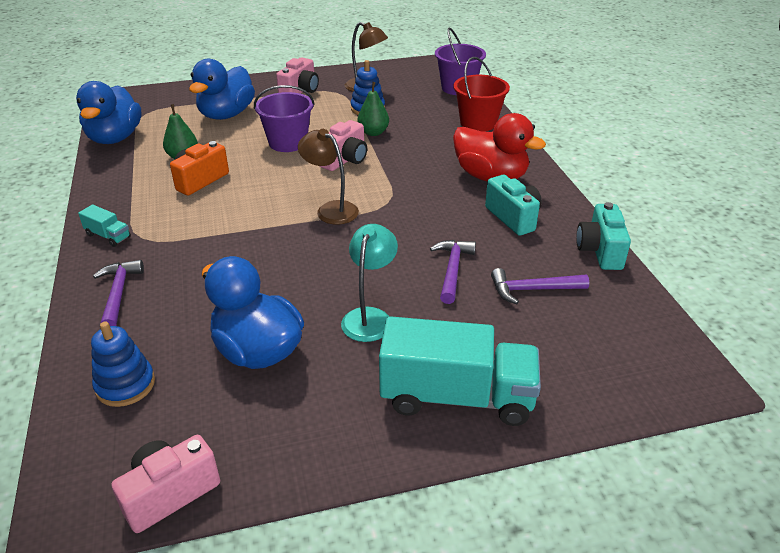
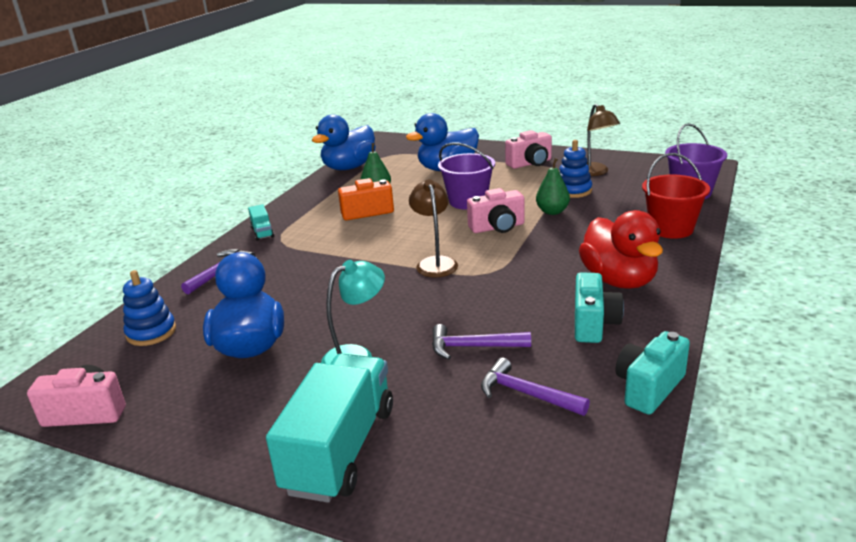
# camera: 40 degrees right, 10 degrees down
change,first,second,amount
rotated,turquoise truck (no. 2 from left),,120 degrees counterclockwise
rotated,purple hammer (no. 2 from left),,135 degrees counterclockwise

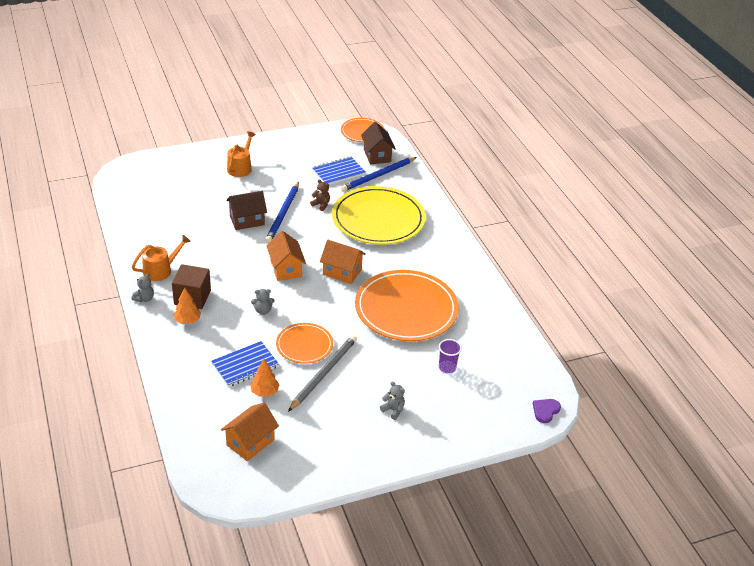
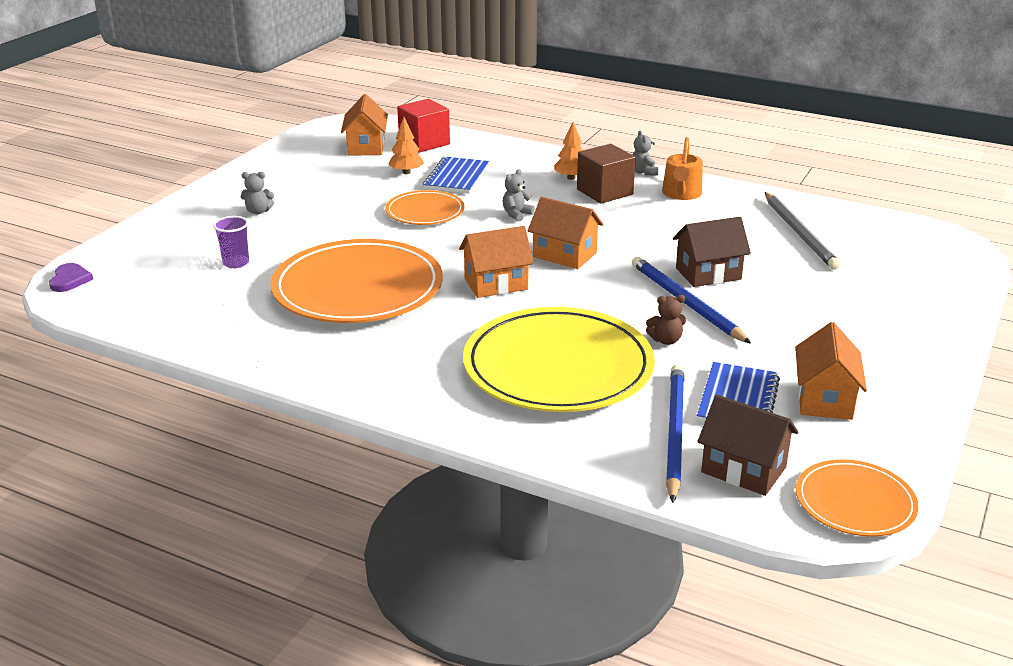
# camera: 140 degrees right, 10 degrees down
change,first,second,amount
gone,orange watering can (no. 2 from left),,
new,,red cube,
new,,orange house (no. 4 from left),
shifted,grey pencil,,
rotated,brown house (no. 1 from left),,45 degrees clockwise

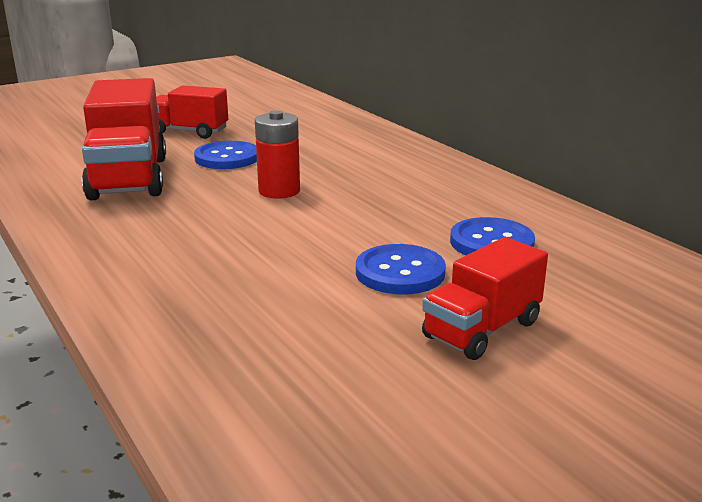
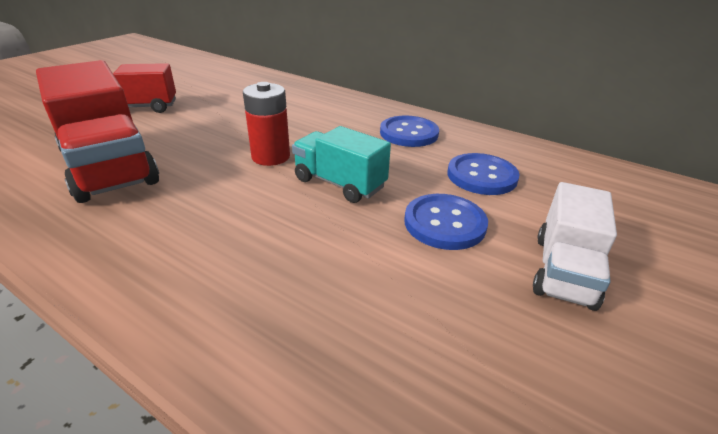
# camera: 25 degrees left, 10 degrees up
change,first,second,amount
new,,turquoise truck,
shifted,blue button (no. 1 from left),,
repainted,red truck (no. 3 from left),white truck,

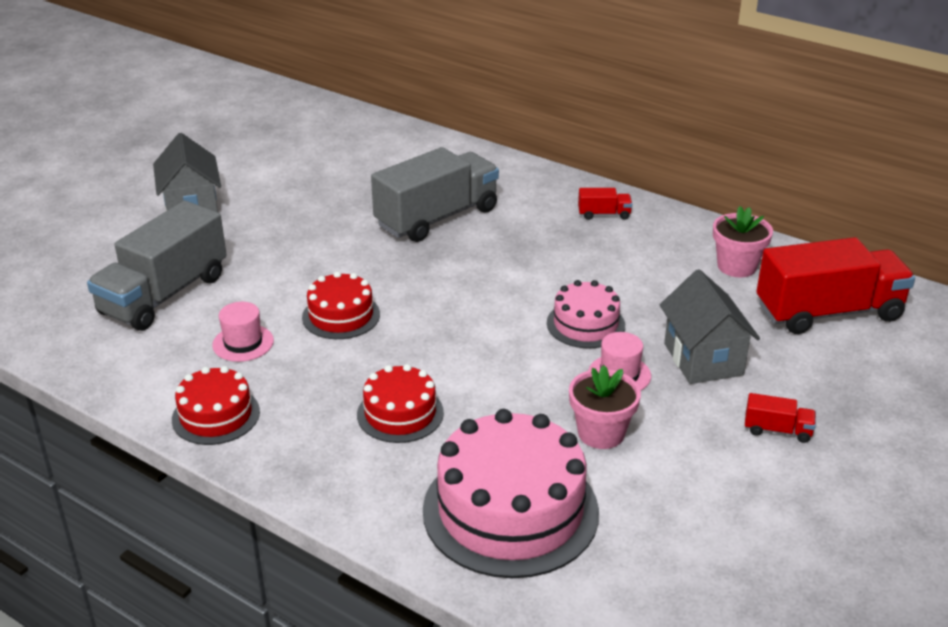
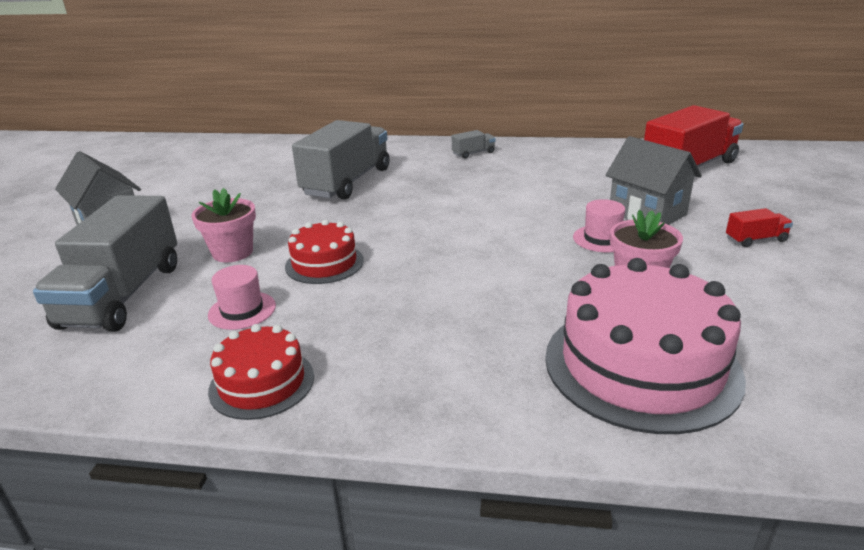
# camera: 25 degrees left, 5 degrees down
change,first,second,amount
gone,red cake (no. 3 from left),,
gone,pink cake (no. 2 from left),,
shifted,pink flower pot (no. 2 from left in the first image),pink flower pot (no. 1 from left),
repainted,red truck (no. 1 from left),grey truck (no. 3 from left),

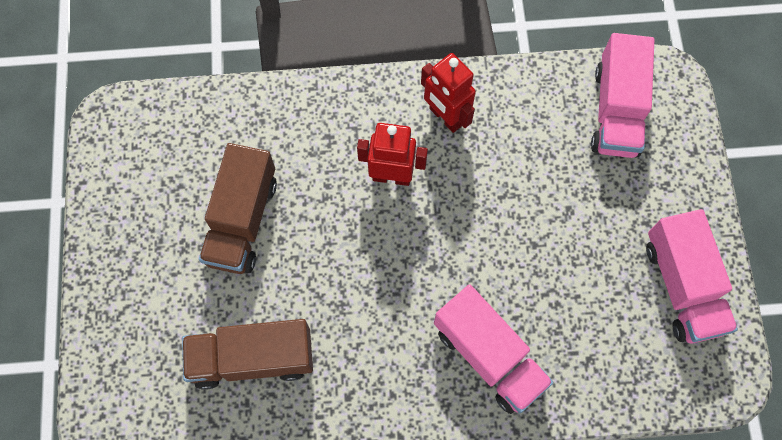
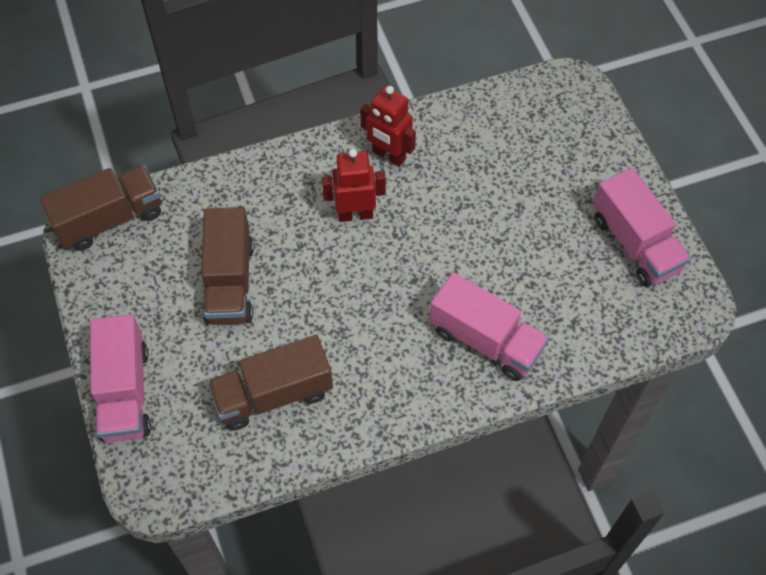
# camera: 15 degrees left, 10 degrees down
change,first,second,amount
new,,brown truck (no. 1 from left),
shifted,pink truck (no. 2 from left in the first image),pink truck (no. 1 from left),

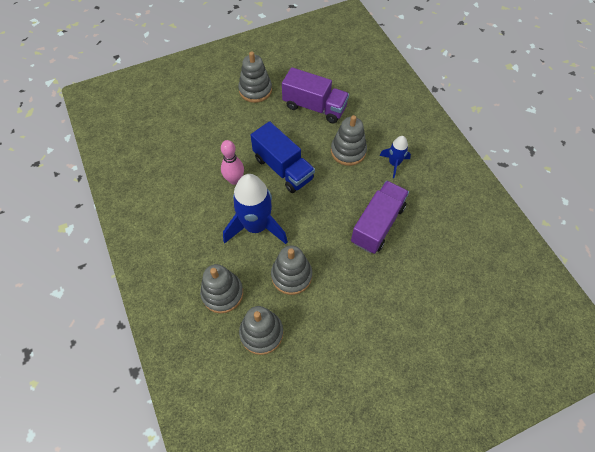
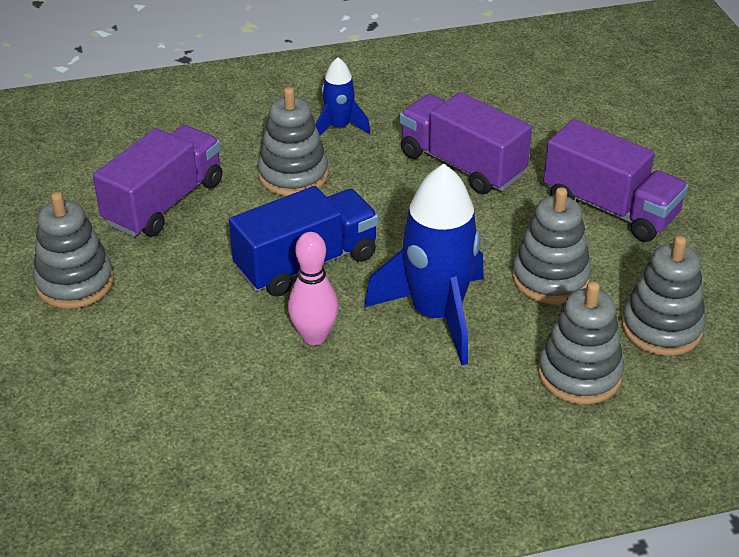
# camera: 80 degrees left, 20 degrees down
change,first,second,amount
new,,purple truck (no. 3 from left),

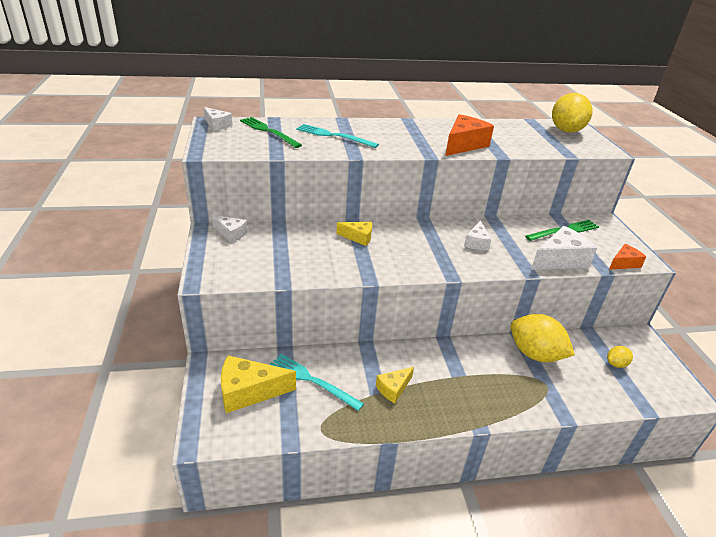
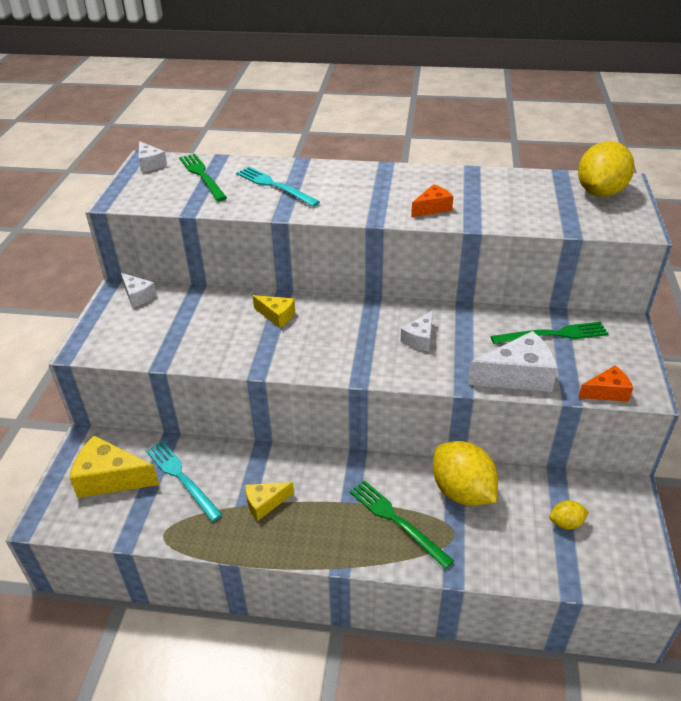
# camera: 20 degrees right, 5 degrees up
change,first,second,amount
new,,green fork (no. 2 from left),
scaled,orange cheese (no. 1 from left),,x0.58

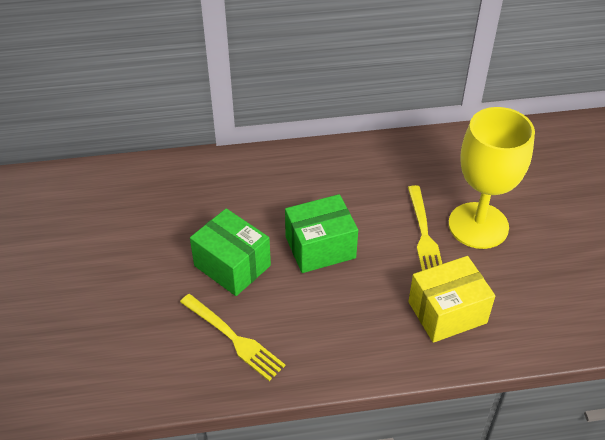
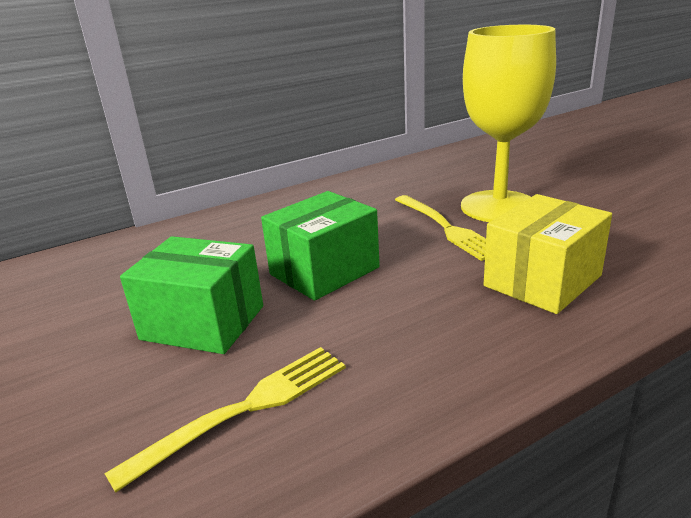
# camera: 20 degrees left, 20 degrees down
change,first,second,amount
rotated,yellow fork (no. 1 from left),,60 degrees counterclockwise

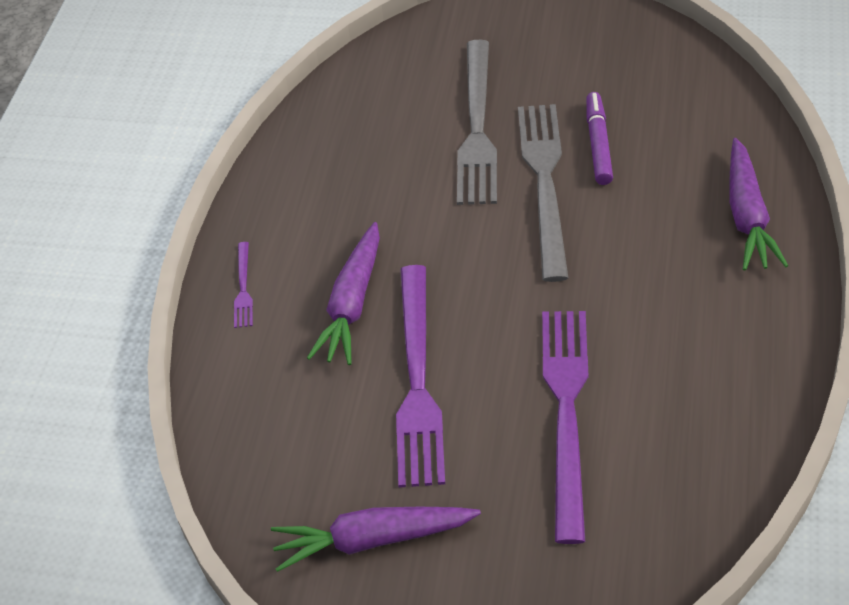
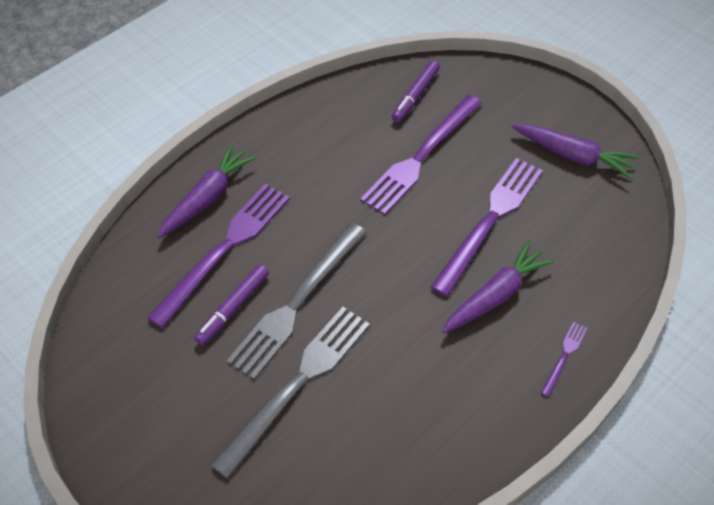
# camera: 150 degrees left, 5 degrees up
change,first,second,amount
new,,purple fork (no. 1 from left),
new,,purple marker (no. 2 from left),

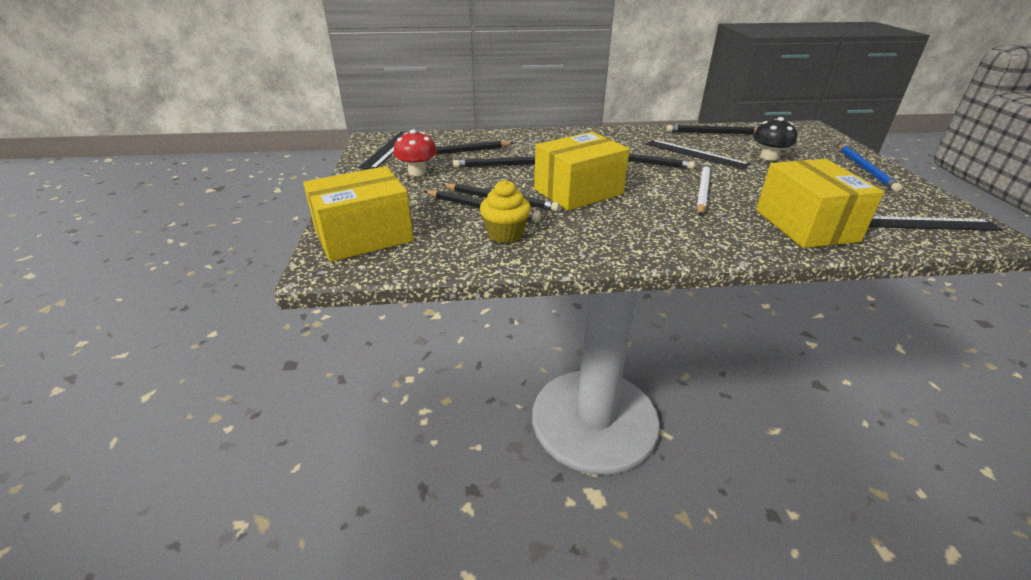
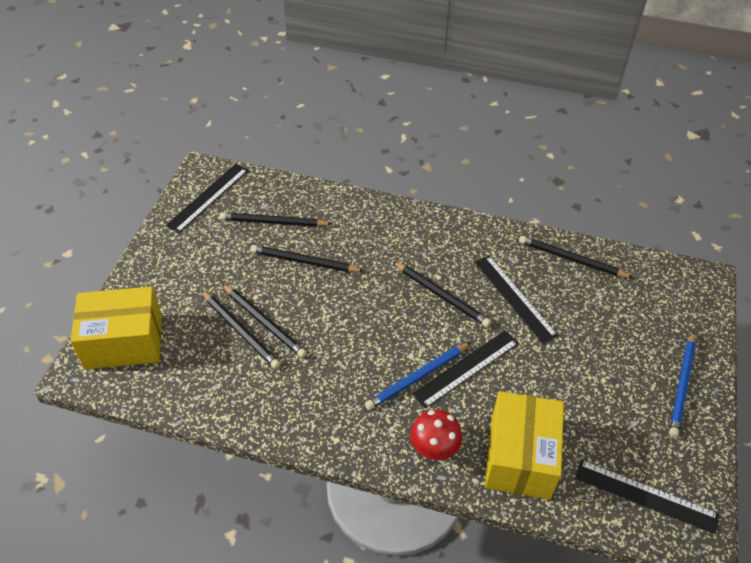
# camera: 20 degrees right, 15 degrees up
change,first,second,amount
gone,yellow cupcake,,
gone,yellow box (no. 2 from left),,
gone,black mushroom,,
new,,blue pencil (no. 1 from left),
shifted,red mushroom,,
swapped,white pencil,black ruler (no. 2 from left),

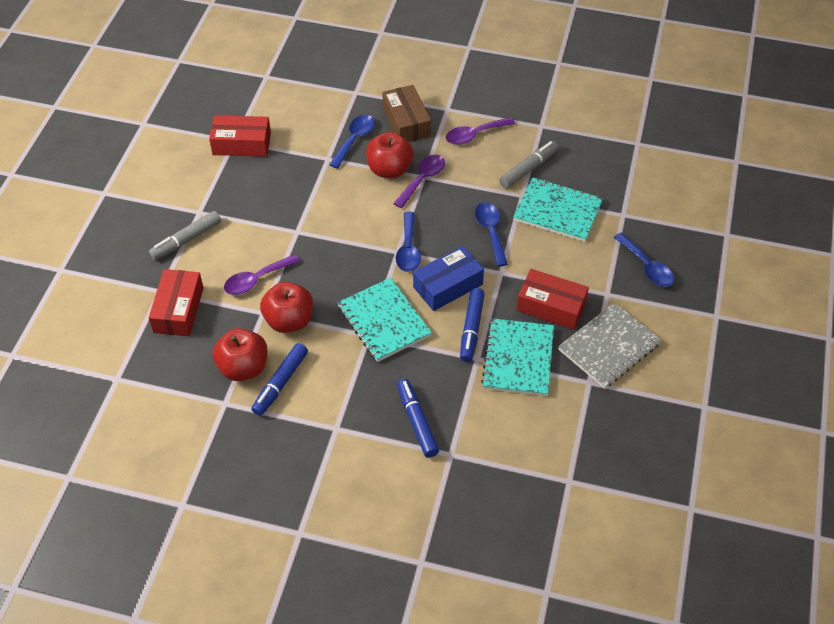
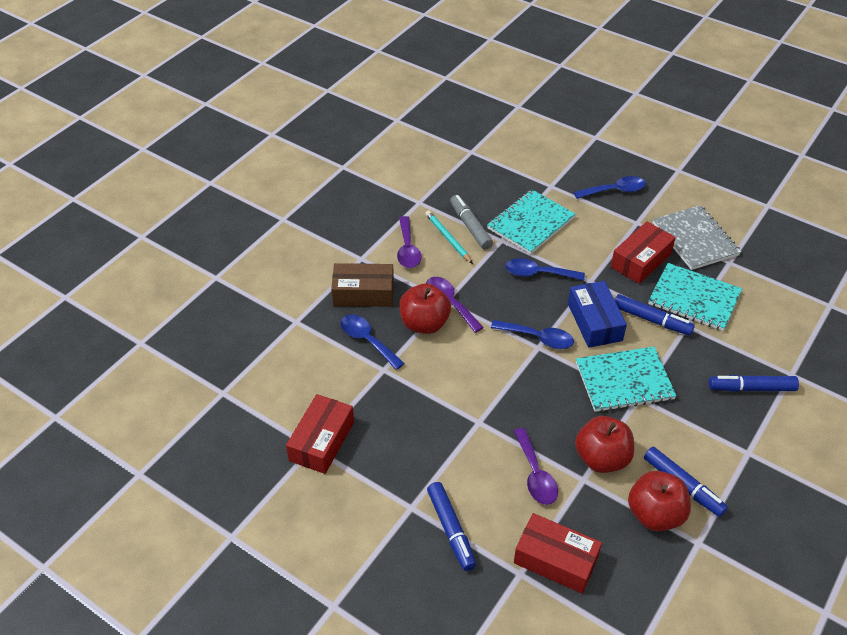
# camera: 70 degrees left, 5 degrees down
change,first,second,amount
new,,turquoise pencil,
repainted,grey marker (no. 1 from left),blue marker (no. 1 from left),

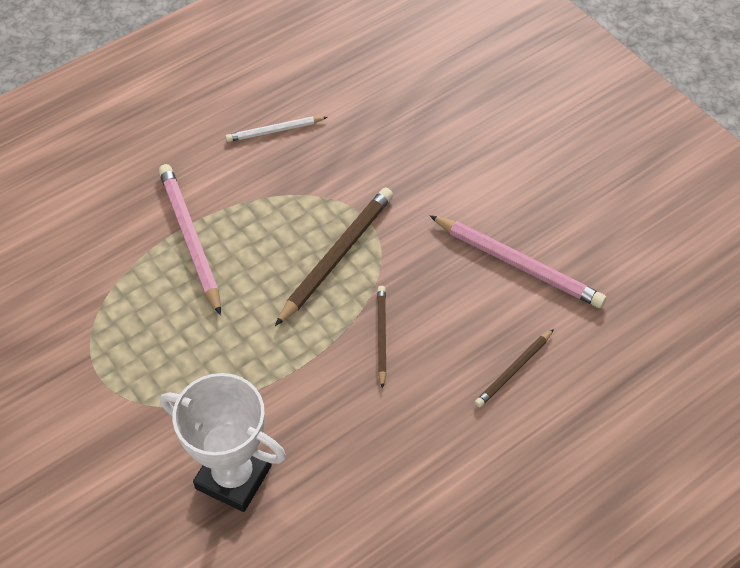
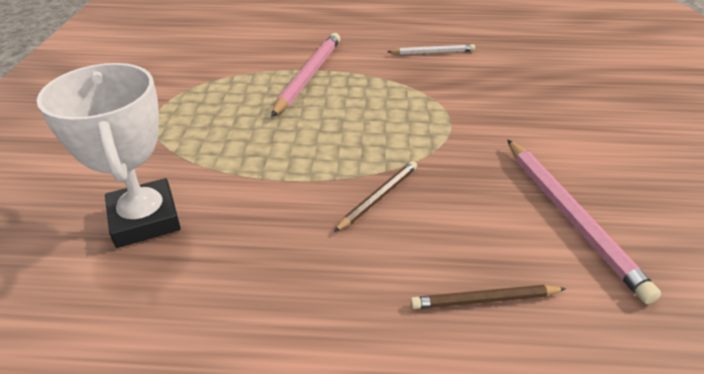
# camera: 40 degrees right, 15 degrees down
change,first,second,amount
gone,brown pencil (no. 1 from left),,
rotated,white pencil,,150 degrees clockwise

